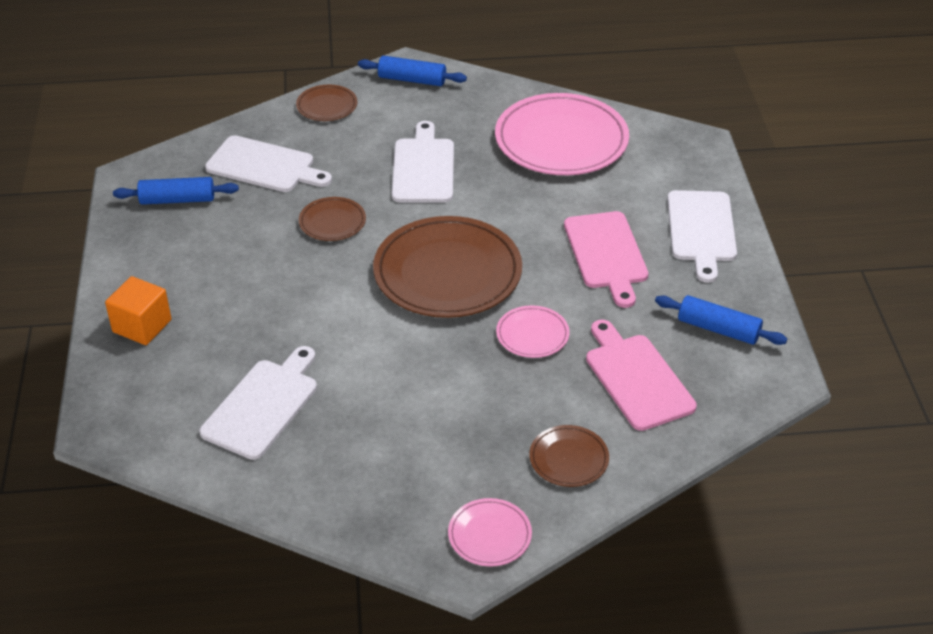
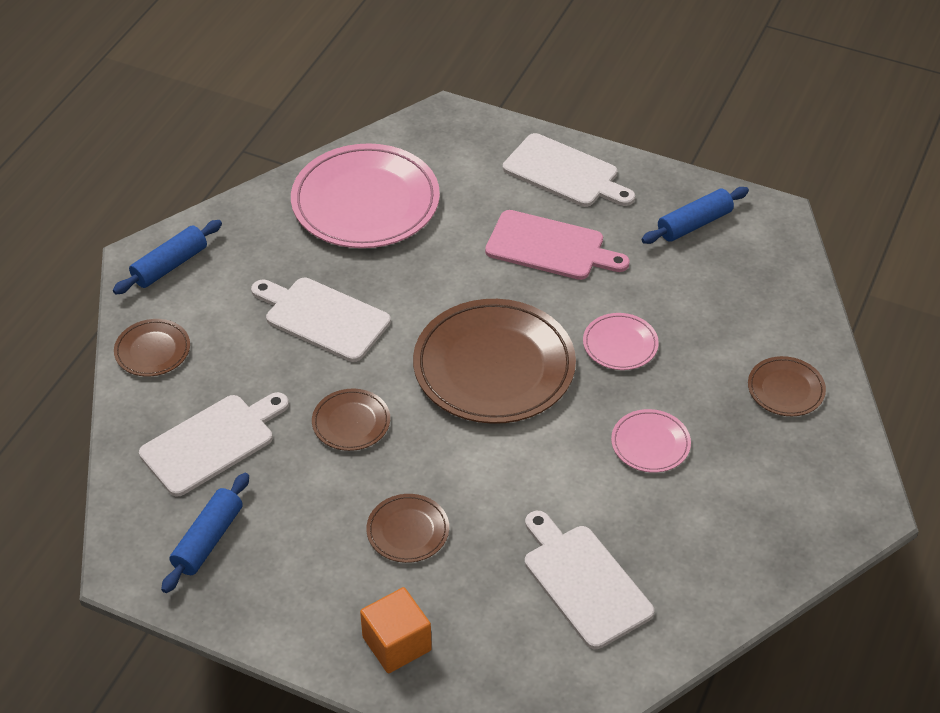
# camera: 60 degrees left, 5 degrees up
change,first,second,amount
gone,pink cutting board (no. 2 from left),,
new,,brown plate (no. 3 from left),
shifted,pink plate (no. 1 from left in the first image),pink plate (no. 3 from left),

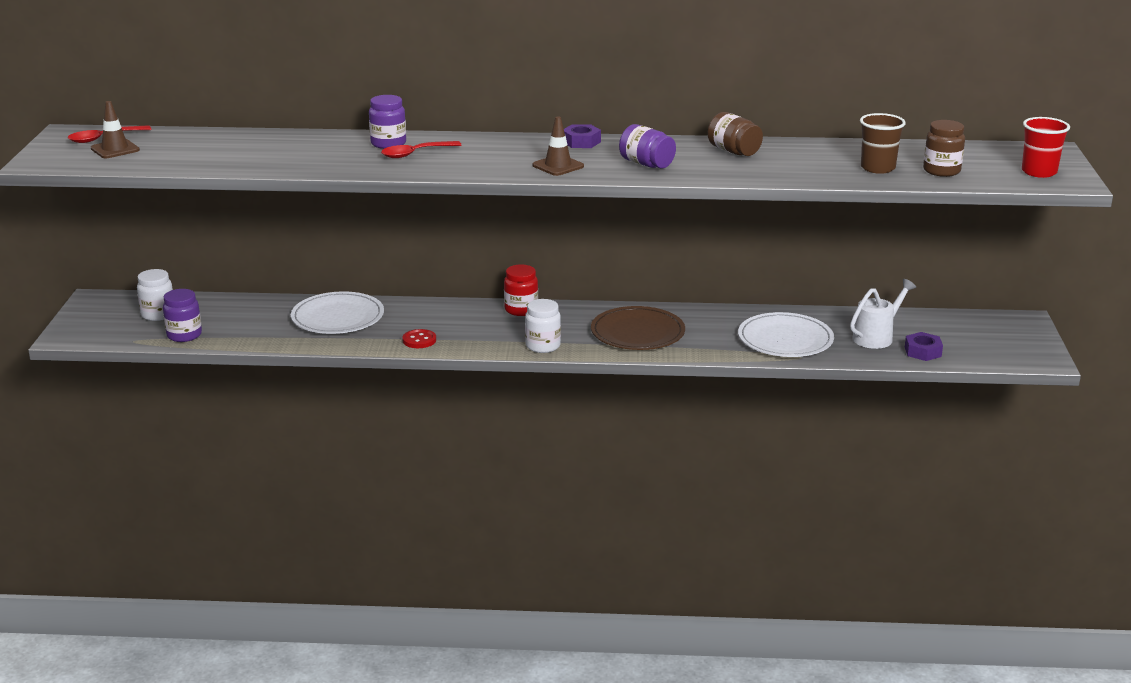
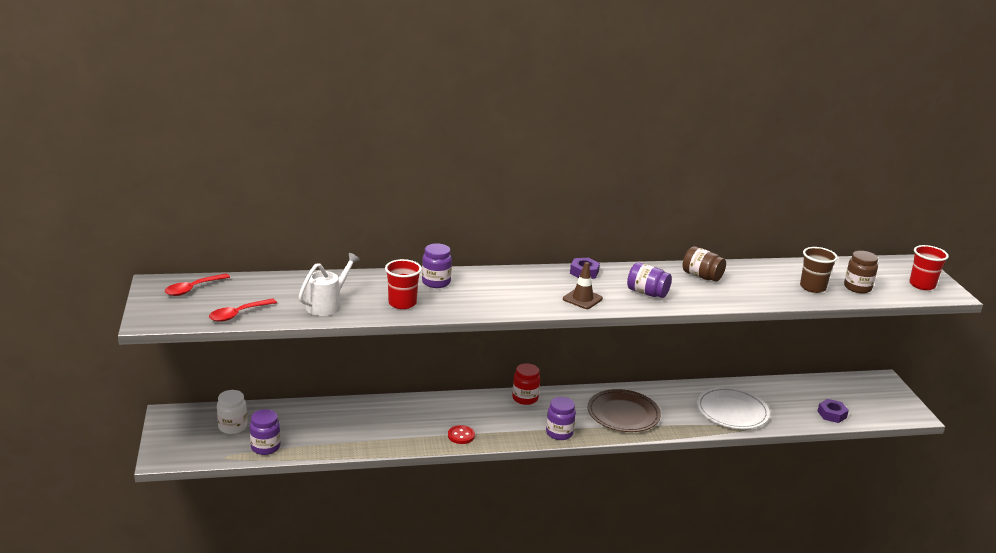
# camera: 15 degrees left, 0 degrees up
change,first,second,amount
gone,brown traffic cone (no. 1 from left),,
gone,white plate (no. 1 from left),,
new,,red cup (no. 1 from left),
shifted,red spoon (no. 2 from left),,
shifted,white watering can,,
repainted,white jar (no. 2 from left),purple jar (no. 3 from left),

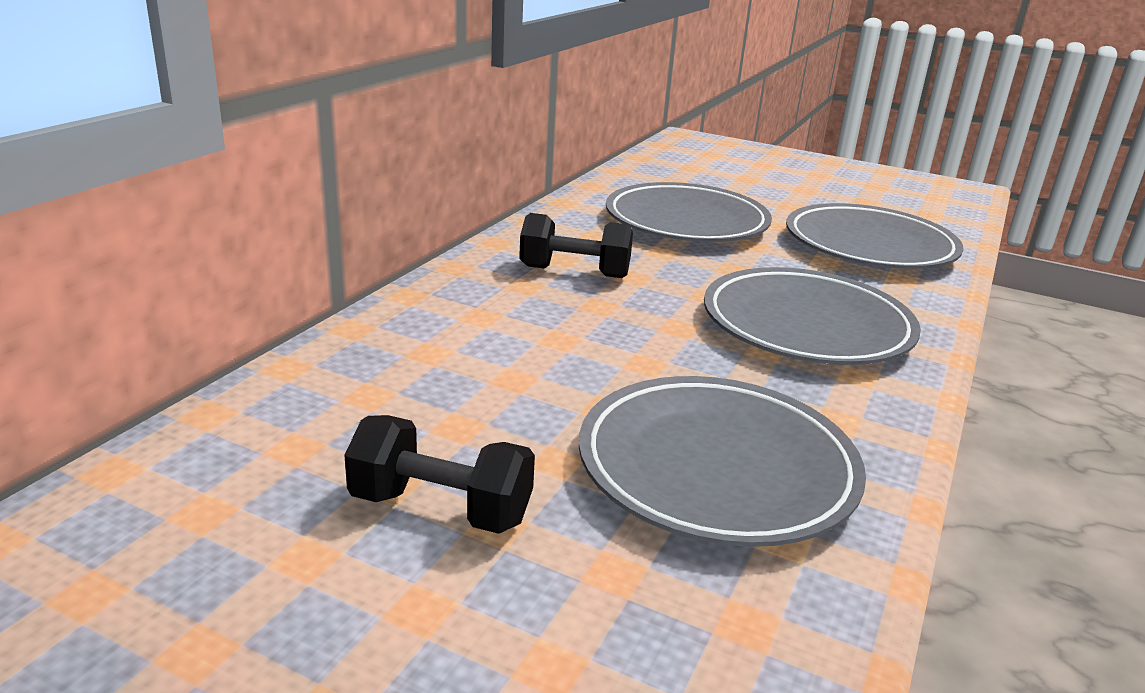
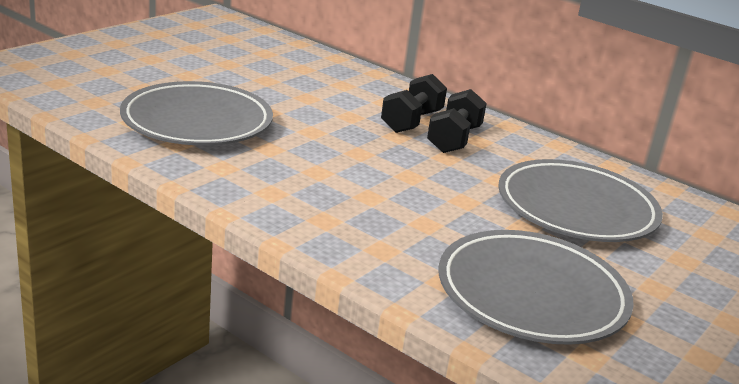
# camera: 100 degrees right, 0 degrees up
change,first,second,amount
gone,grey plate (no. 3 from left),,
shifted,black dumbbell (no. 1 from left),,

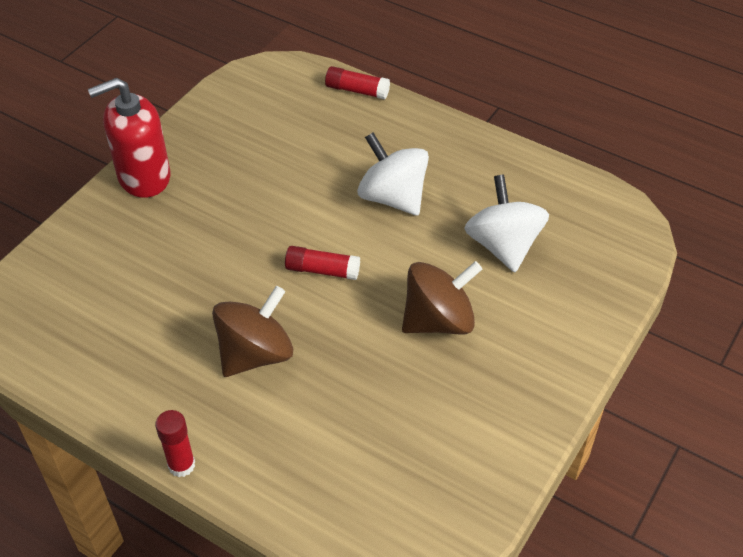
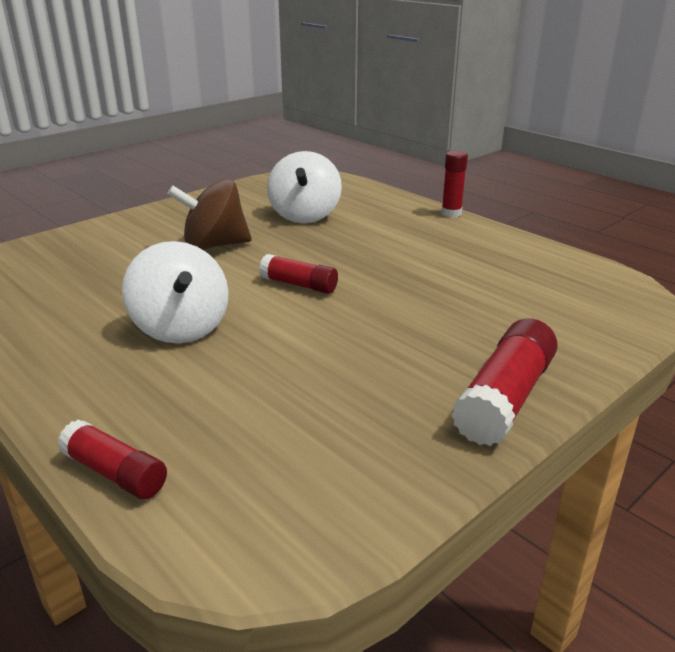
# camera: 165 degrees left, 20 degrees down
change,first,second,amount
gone,brown spinning top (no. 1 from left),,
shifted,white spinning top (no. 2 from left),,
swapped,red soap dispenser,red glue stick (no. 4 from left),

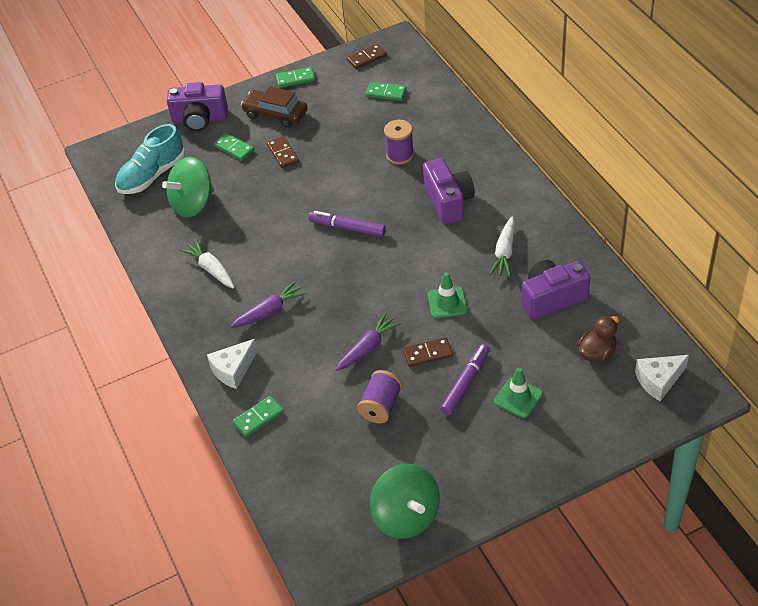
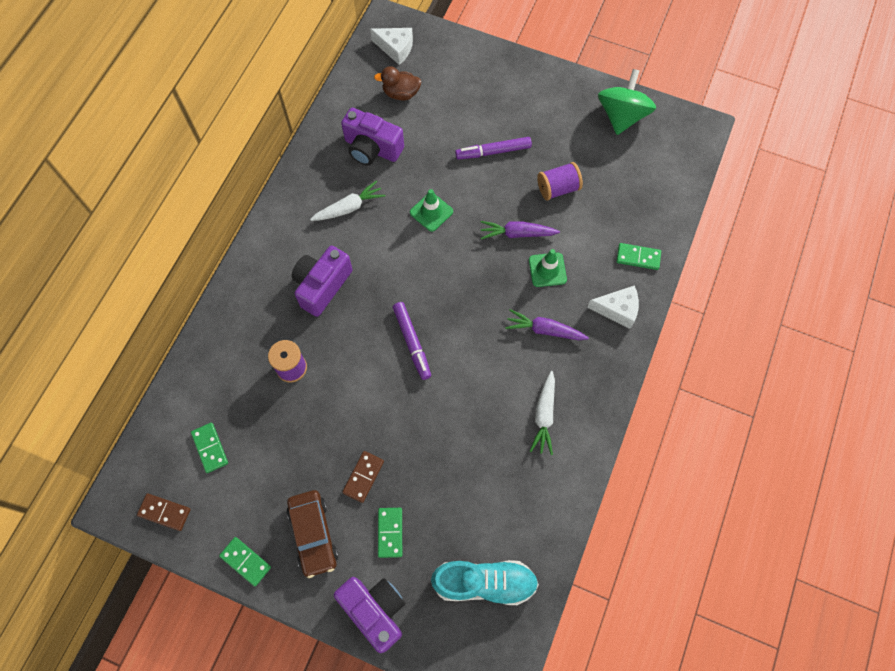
# camera: 135 degrees left, 20 degrees up
change,first,second,amount
gone,green spinning top (no. 1 from left),,
gone,brown domino (no. 3 from left),,
shifted,green traffic cone (no. 2 from left),,

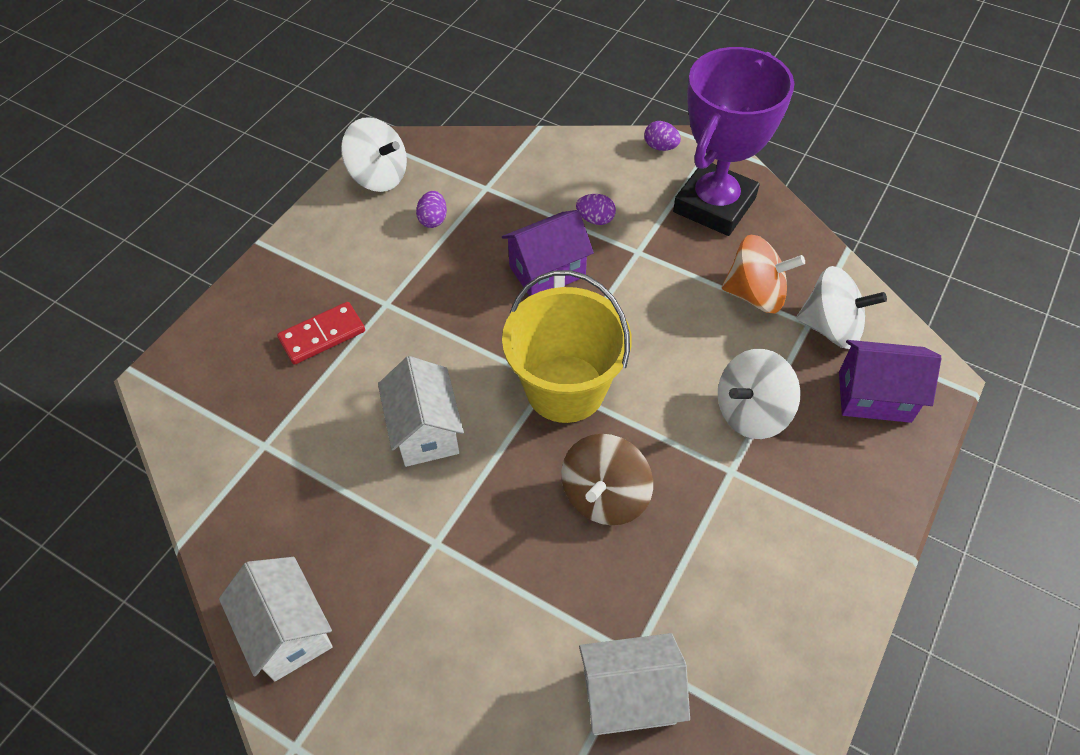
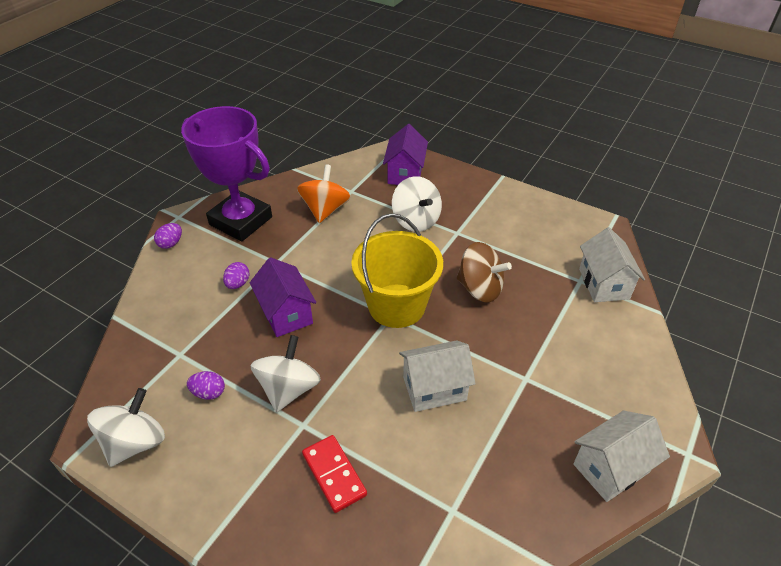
# camera: 90 degrees left, 10 degrees down
change,first,second,amount
shifted,white spinning top (no. 3 from left in the first image),white spinning top (no. 2 from left),

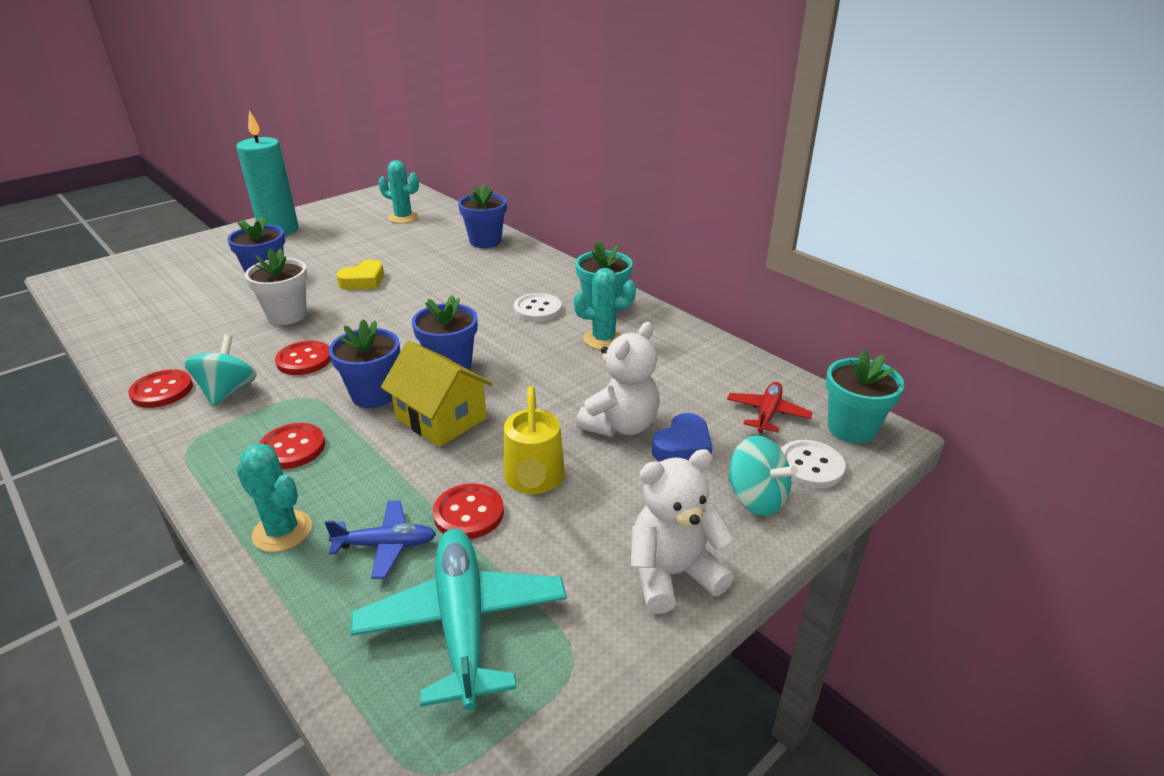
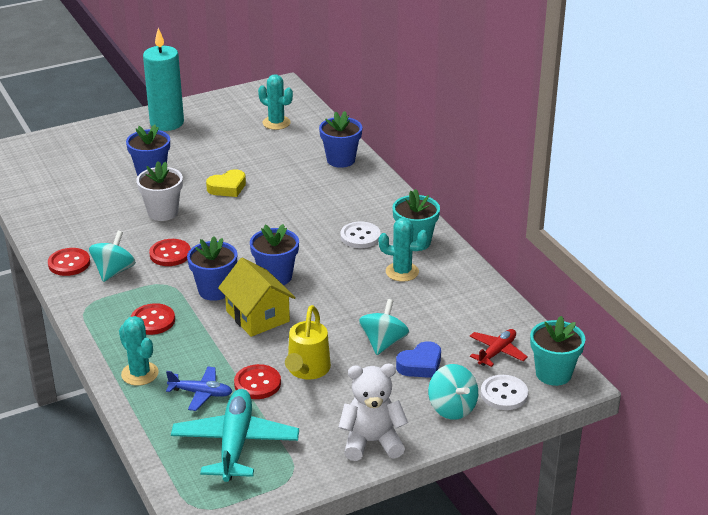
# camera: 15 degrees right, 0 degrees up
change,first,second,amount
swapped,white teddy bear (no. 1 from left),turquoise spinning top (no. 2 from left),

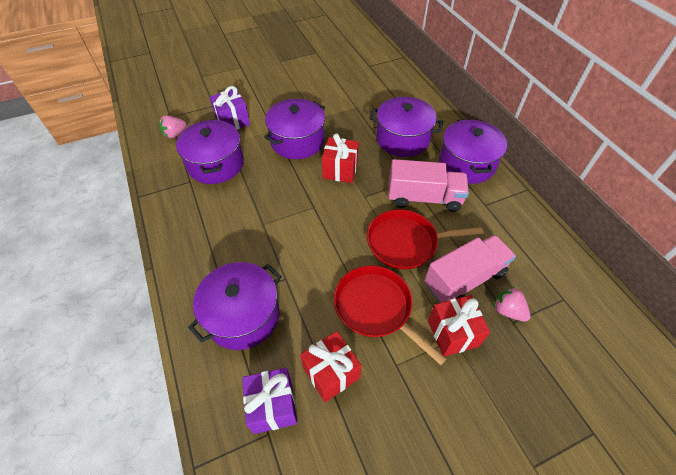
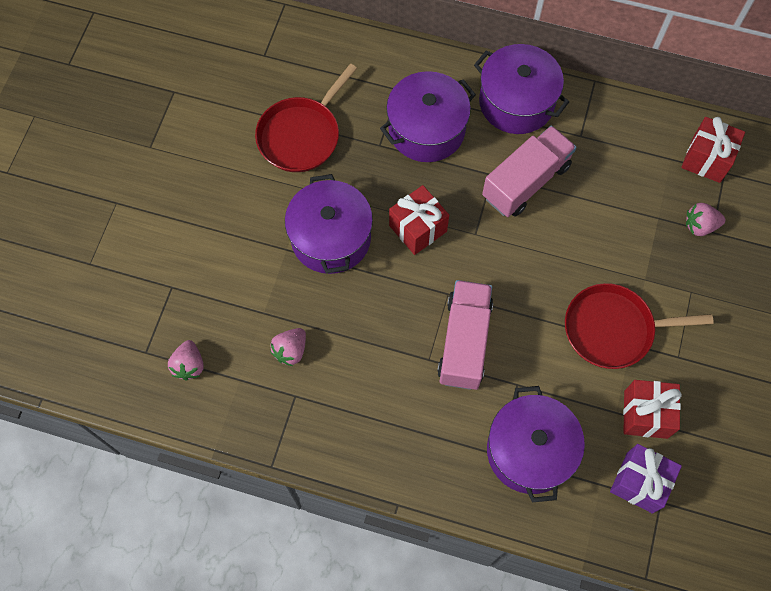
# camera: 50 degrees left, 15 degrees up
change,first,second,amount
gone,purple gift (no. 1 from left),,
shifted,red pan (no. 2 from left in the first image),red pan (no. 1 from left),
shifted,pink truck (no. 2 from left in the first image),pink truck (no. 1 from left),
shifted,red gift (no. 3 from left),,
swapped,purple pot (no. 1 from left),pink strawberry (no. 2 from left),

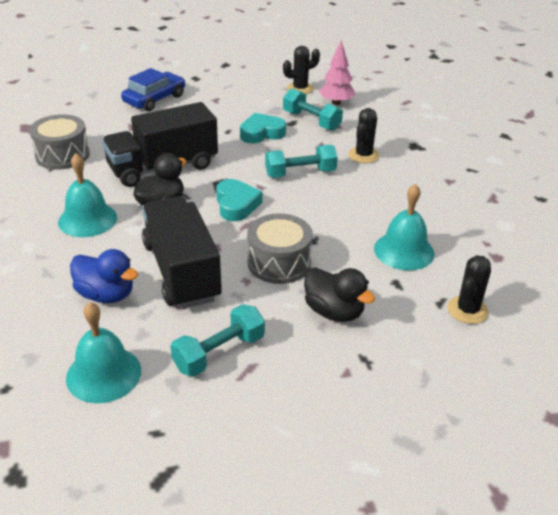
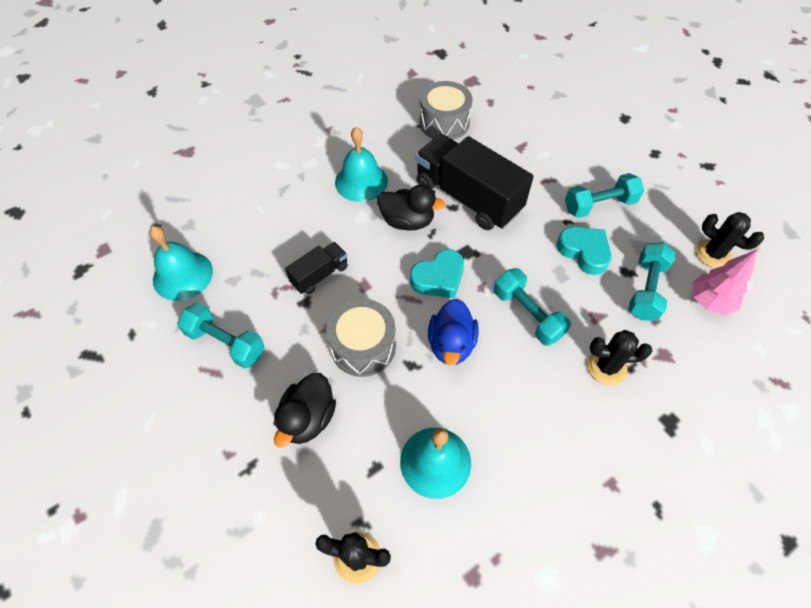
# camera: 70 degrees right, 20 degrees up
change,first,second,amount
gone,blue car,,
new,,turquoise dumbbell (no. 3 from left),
shifted,blue duck,,
scaled,black truck (no. 2 from left in the first image),black truck (no. 1 from left),x0.49

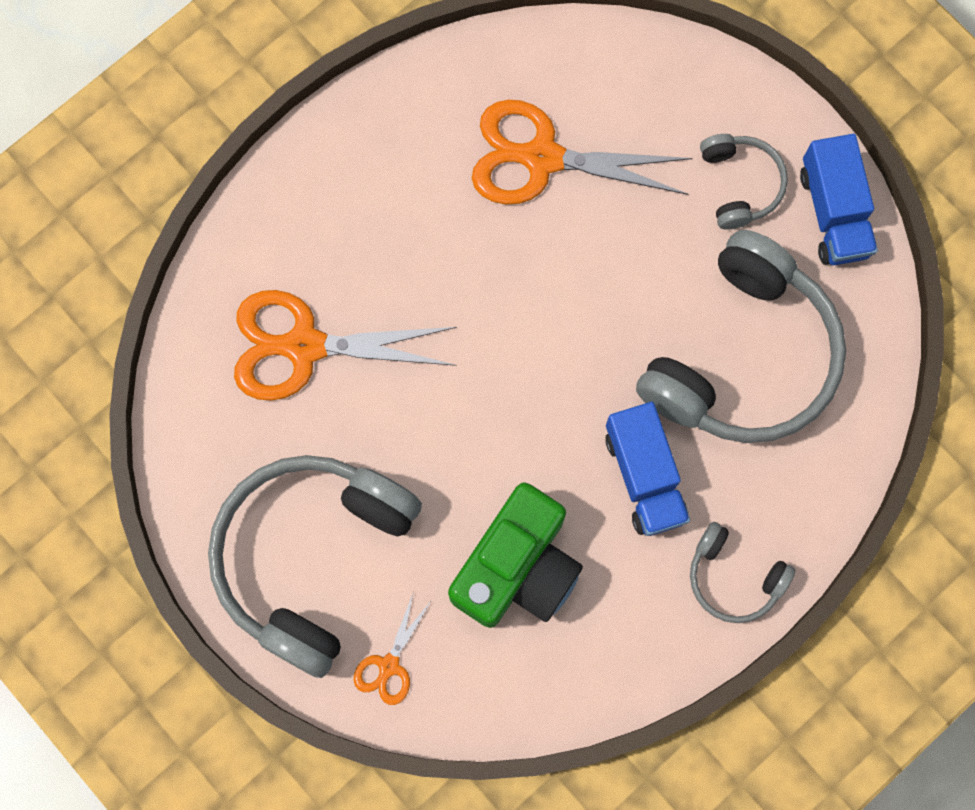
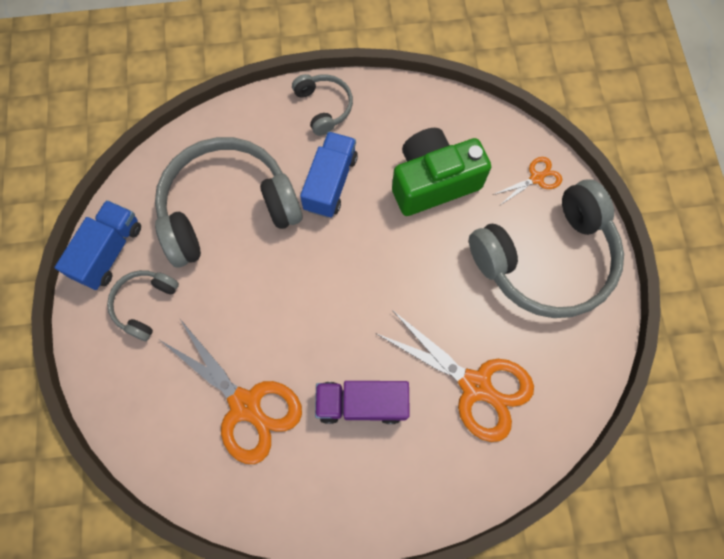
# camera: 145 degrees left, 5 degrees down
change,first,second,amount
new,,purple truck,

